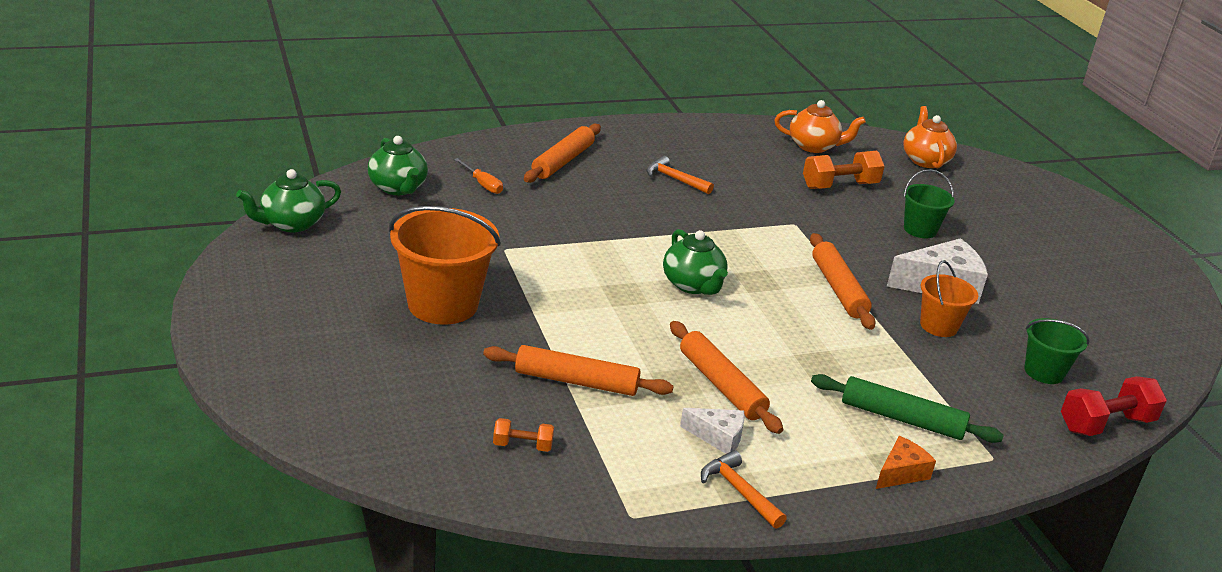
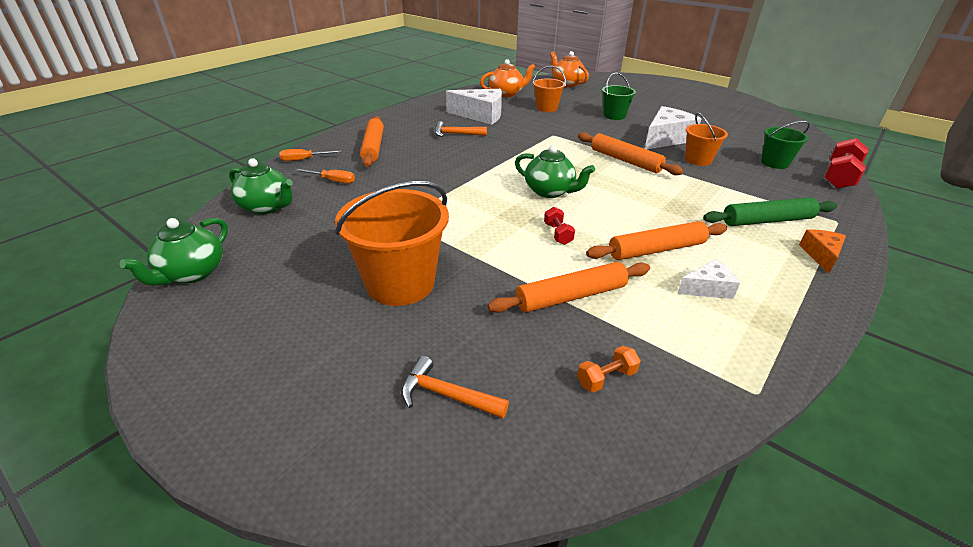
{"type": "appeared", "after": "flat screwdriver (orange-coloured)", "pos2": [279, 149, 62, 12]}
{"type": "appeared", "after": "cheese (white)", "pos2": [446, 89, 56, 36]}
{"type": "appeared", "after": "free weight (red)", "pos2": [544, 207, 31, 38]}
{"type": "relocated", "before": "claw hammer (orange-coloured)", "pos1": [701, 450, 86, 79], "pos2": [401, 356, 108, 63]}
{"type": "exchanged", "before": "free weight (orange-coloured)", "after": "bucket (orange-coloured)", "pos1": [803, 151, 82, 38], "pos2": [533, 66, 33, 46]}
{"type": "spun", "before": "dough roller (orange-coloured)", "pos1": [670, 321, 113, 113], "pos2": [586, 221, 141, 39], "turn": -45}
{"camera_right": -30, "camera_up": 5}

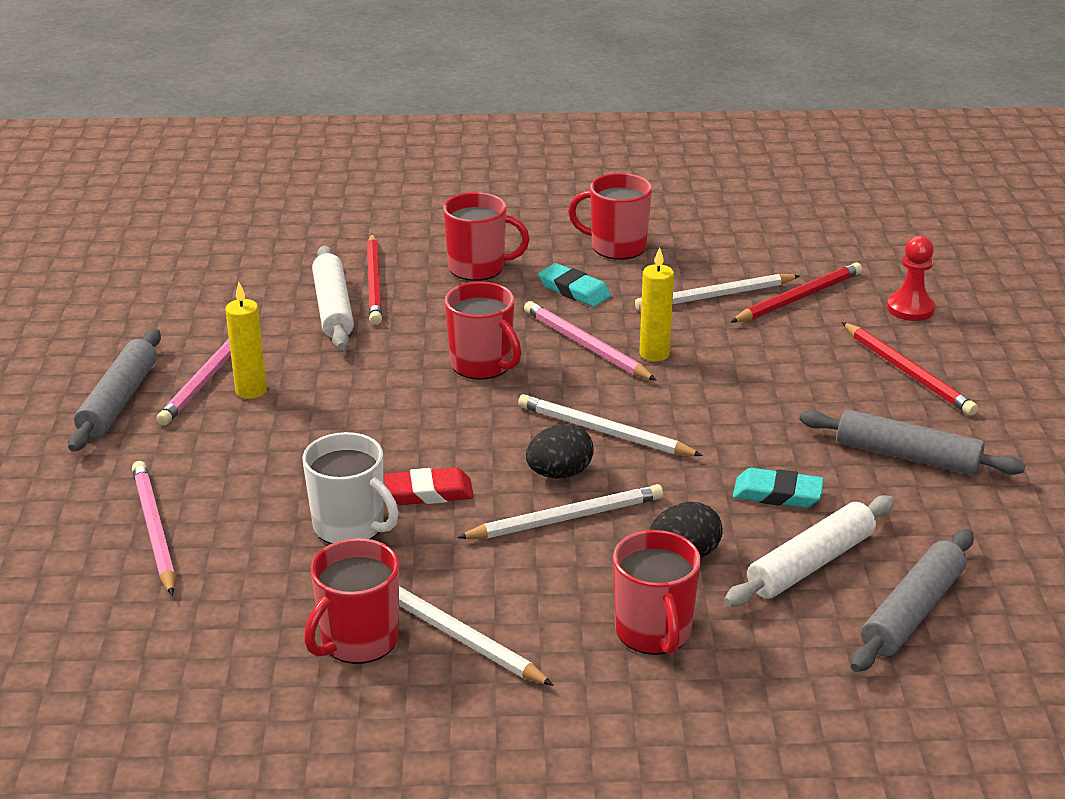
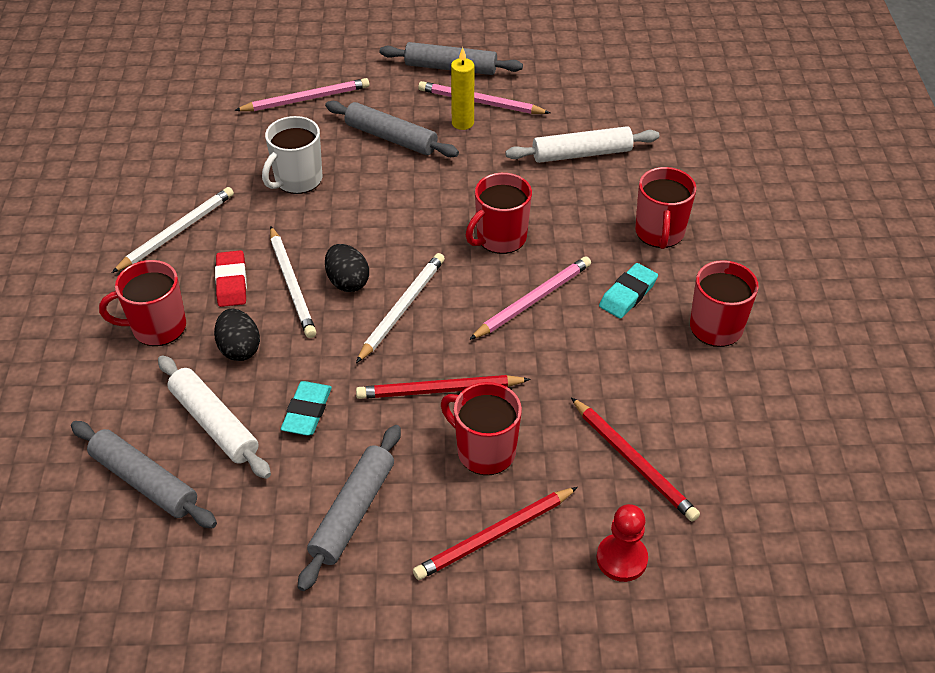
{"type": "missing", "before": "pencil (white)", "pos1": [635, 274, 165, 37]}
{"type": "missing", "before": "wax candle (yellow)", "pos1": [640, 247, 34, 114]}
{"type": "appeared", "after": "dough roller (gray)", "pos2": [325, 101, 134, 56]}
{"type": "relocated", "before": "tea mug (red)", "pos1": [304, 538, 95, 126], "pos2": [441, 382, 81, 93]}
{"type": "relocated", "before": "pencil (red)", "pos1": [367, 234, 15, 91], "pos2": [356, 375, 175, 24]}
{"type": "relocated", "before": "pencil eraser (red)", "pos1": [384, 467, 90, 38], "pos2": [215, 250, 32, 57]}
{"camera_right": 90, "camera_up": 15}

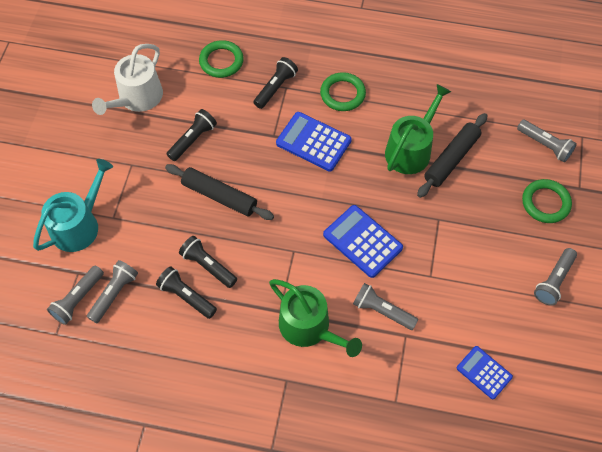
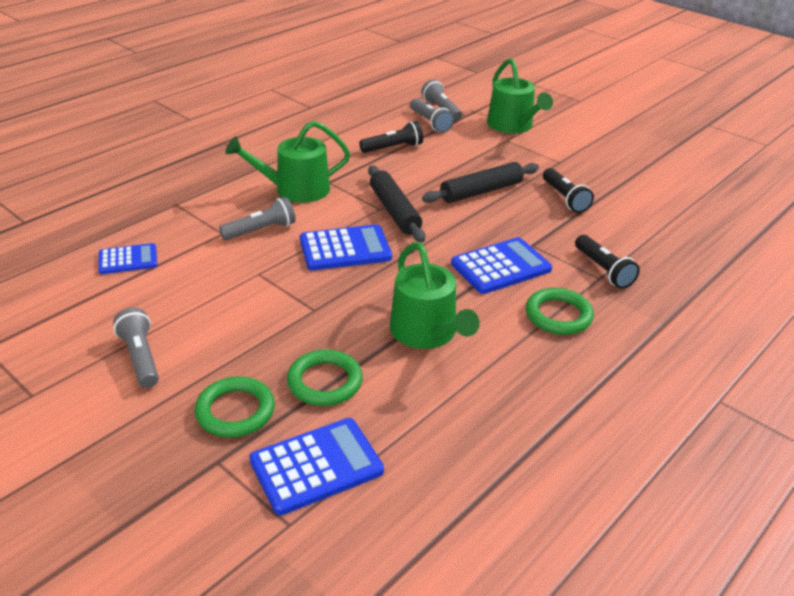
{"type": "missing", "before": "watering pot (white)", "pos1": [92, 44, 71, 71]}
{"type": "missing", "before": "pocket torch (jet-black)", "pos1": [179, 236, 58, 52]}
{"type": "relocated", "before": "torus (emerald)", "pos1": [199, 40, 45, 38], "pos2": [287, 350, 76, 56]}
{"type": "relocated", "before": "dough roller (jet-black)", "pos1": [417, 113, 71, 85], "pos2": [368, 165, 57, 77]}
{"type": "exchanged", "before": "pocket torch (gray)", "after": "adding machine (blue)", "pos1": [517, 120, 60, 42], "pos2": [249, 418, 135, 97]}
{"type": "colour", "before": "watering pot (turquoise)", "after": "watering pot (emerald)", "pos1": [33, 159, 80, 93], "pos2": [487, 58, 66, 75]}
{"camera_right": 120, "camera_up": -25}

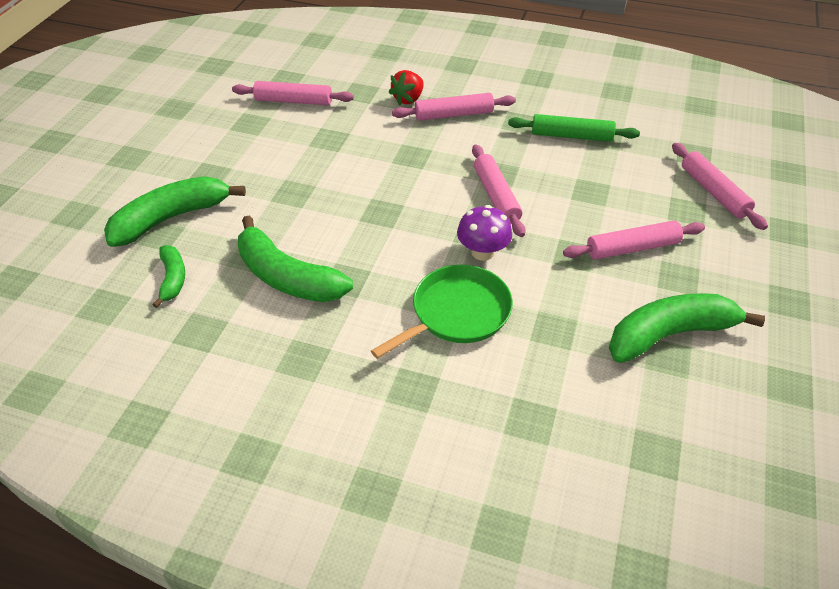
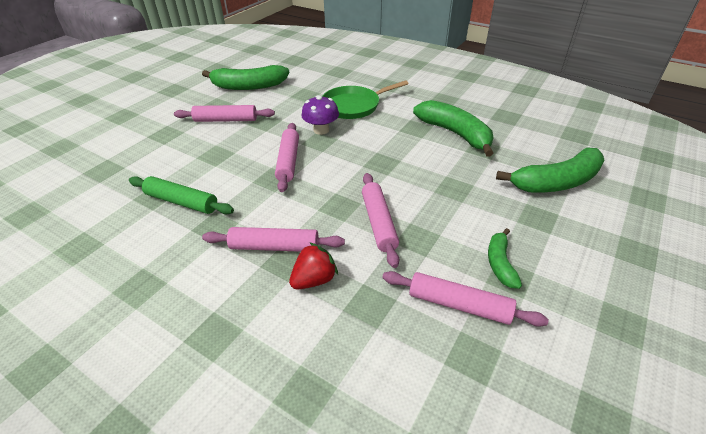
{"type": "relocated", "before": "banana (emerald)", "pos1": [152, 245, 33, 63], "pos2": [488, 228, 34, 61]}
{"type": "relocated", "before": "dough roller (pink)", "pos1": [672, 143, 96, 87], "pos2": [362, 173, 37, 95]}
{"camera_right": -165, "camera_up": -5}

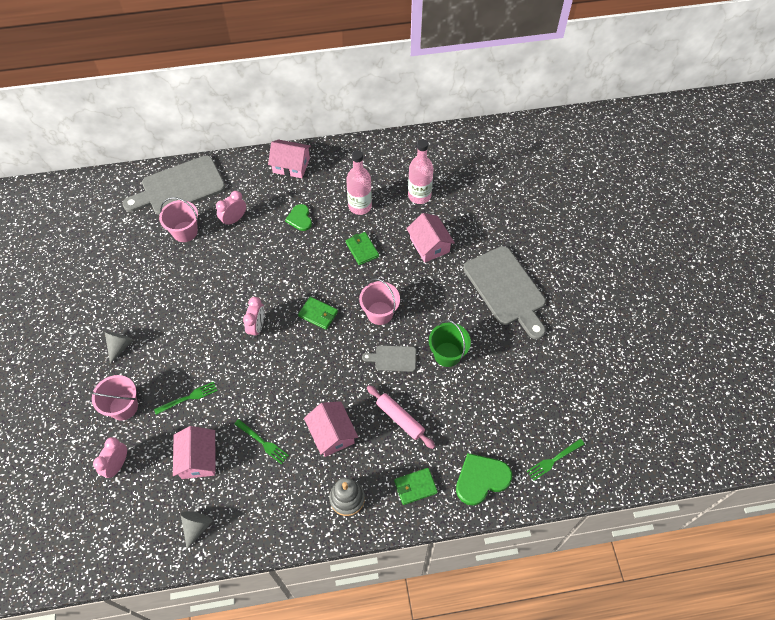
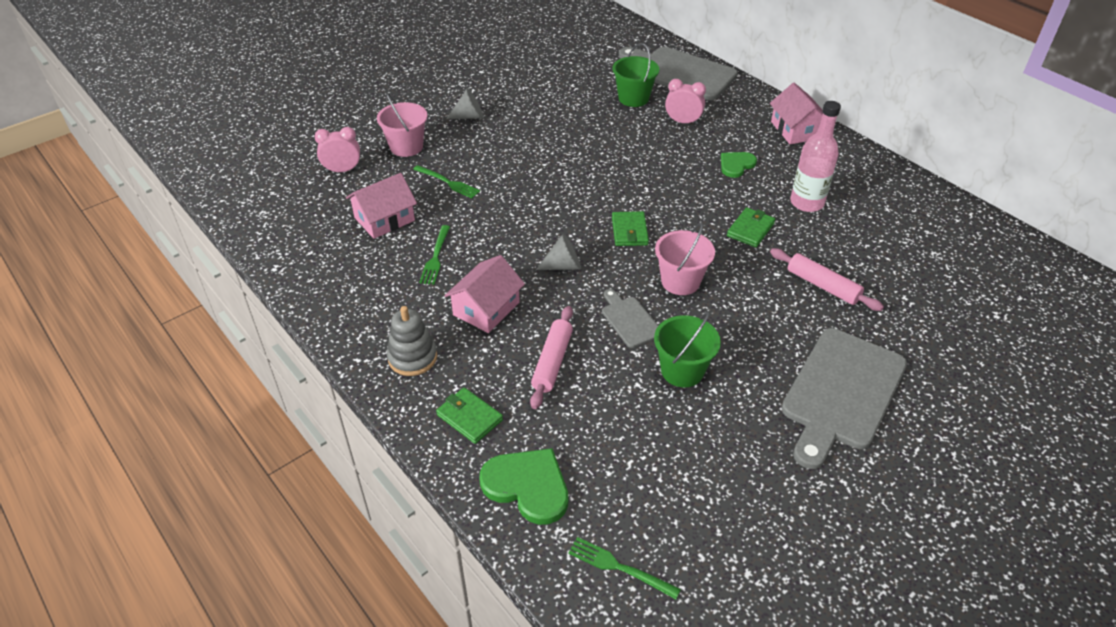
{"type": "missing", "before": "bedside clock (pink)", "pos1": [243, 297, 22, 41]}
{"type": "missing", "before": "flask (pink)", "pos1": [408, 139, 26, 65]}
{"type": "relocated", "before": "solid cone (gray)", "pos1": [180, 511, 32, 38], "pos2": [536, 234, 45, 36]}
{"type": "exchanged", "before": "cottage (pink)", "after": "dough roller (pink)", "pos1": [406, 213, 49, 50], "pos2": [770, 248, 114, 63]}
{"type": "colour", "before": "bucket (pink)", "after": "bucket (emerald)", "pos1": [159, 197, 39, 45], "pos2": [612, 43, 47, 64]}
{"camera_right": 60, "camera_up": -15}

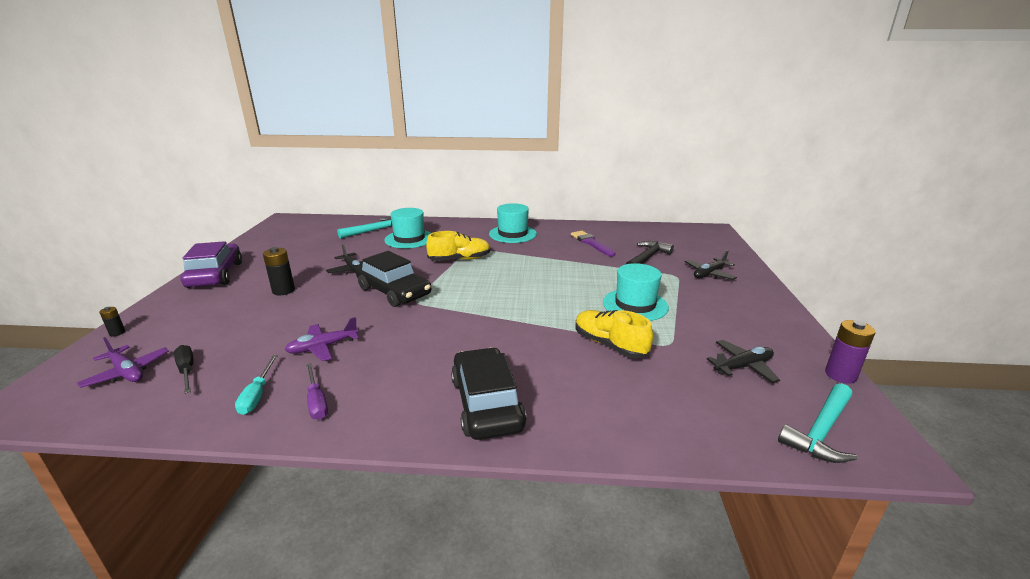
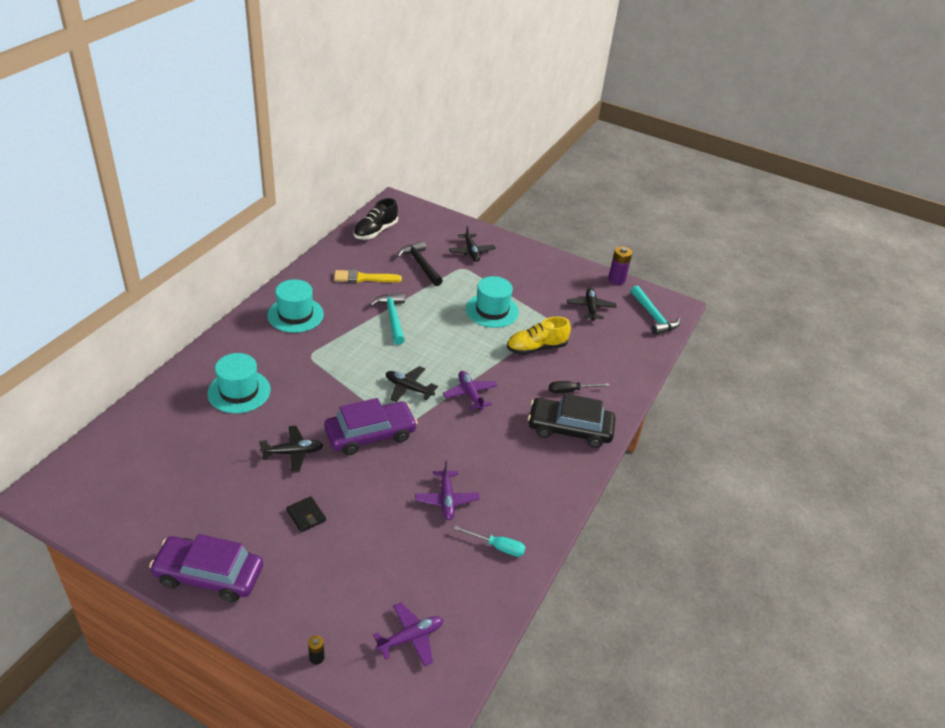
{"type": "missing", "before": "flat screwdriver (violet)", "pos1": [306, 363, 22, 57]}
{"type": "missing", "before": "sneaker (yellow)", "pos1": [426, 231, 65, 30]}
{"type": "appeared", "after": "sneaker (jet-black)", "pos2": [354, 198, 44, 41]}
{"type": "appeared", "after": "plane (jet-black)", "pos2": [386, 366, 52, 36]}
{"type": "appeared", "after": "plane (violet)", "pos2": [443, 371, 55, 39]}
{"type": "relocated", "before": "flat screwdriver (jet-black)", "pos1": [174, 345, 20, 49], "pos2": [549, 381, 61, 12]}
{"type": "relocated", "before": "claw hammer (turquoise)", "pos1": [337, 217, 56, 22], "pos2": [370, 293, 35, 52]}
{"type": "exchanged", "before": "battery (jet-black)", "after": "wallet (jet-black)", "pos1": [263, 247, 32, 48], "pos2": [286, 496, 40, 36]}
{"type": "colour", "before": "toy car (jet-black)", "after": "toy car (violet)", "pos1": [356, 251, 75, 56], "pos2": [324, 398, 94, 57]}
{"type": "colour", "before": "brush (violet)", "after": "brush (yellow)", "pos1": [571, 231, 45, 26], "pos2": [334, 270, 68, 13]}
{"camera_right": -70, "camera_up": 15}

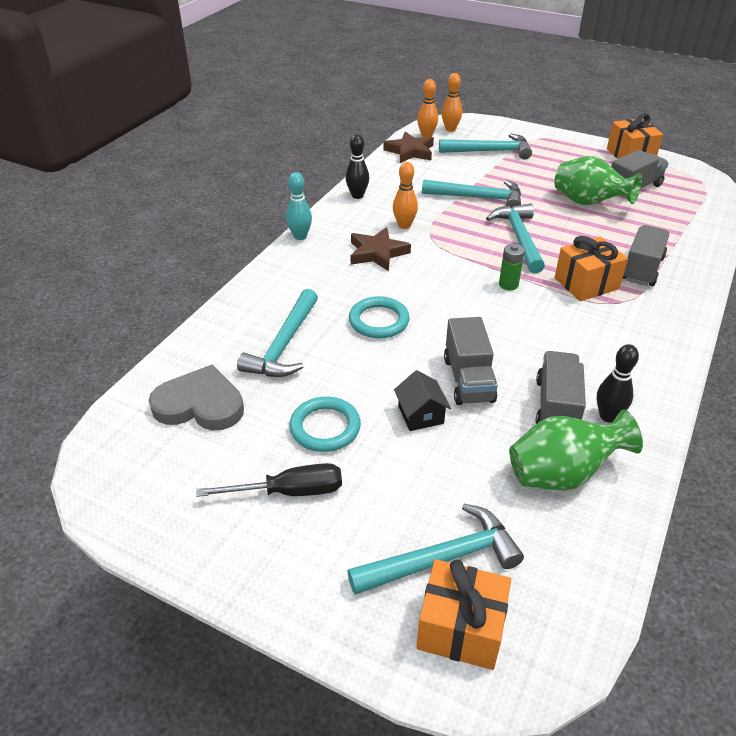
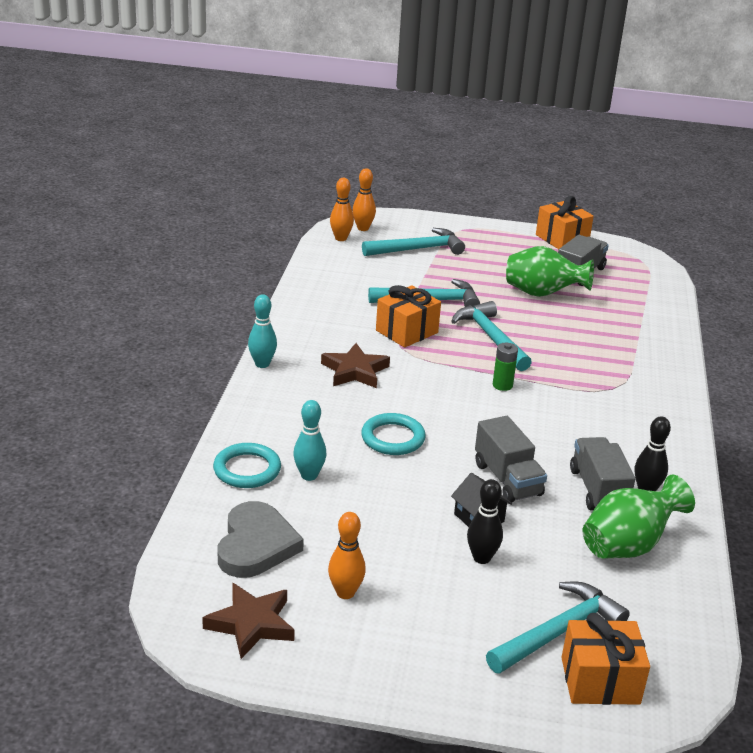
{"type": "missing", "before": "flat screwdriver (jet-black)", "pos1": [196, 463, 146, 34]}
{"type": "missing", "before": "truck (gray)", "pos1": [623, 225, 47, 61]}
{"type": "relocated", "before": "torus (turquoise)", "pos1": [289, 397, 72, 55], "pos2": [213, 443, 68, 45]}
{"type": "relocated", "before": "bowling pin (jet-black)", "pos1": [346, 134, 23, 65], "pos2": [467, 479, 36, 85]}
{"type": "relocated", "before": "star (brown)", "pos1": [383, 131, 51, 32], "pos2": [202, 583, 93, 76]}
{"type": "relocated", "before": "bowling pin (orange-coloured)", "pos1": [393, 162, 25, 67], "pos2": [328, 512, 38, 87]}
{"type": "relocated", "before": "present (orange-coloured)", "pos1": [555, 236, 73, 65], "pos2": [376, 285, 65, 63]}
{"type": "exchanged", "before": "claw hammer (turquoise)", "after": "bowling pin (turquoise)", "pos1": [237, 289, 81, 88], "pos2": [293, 400, 33, 81]}
{"type": "spun", "before": "heart shape (gray)", "pos1": [149, 365, 95, 65], "pos2": [218, 501, 86, 77], "turn": 105}
{"camera_right": -20, "camera_up": -10}

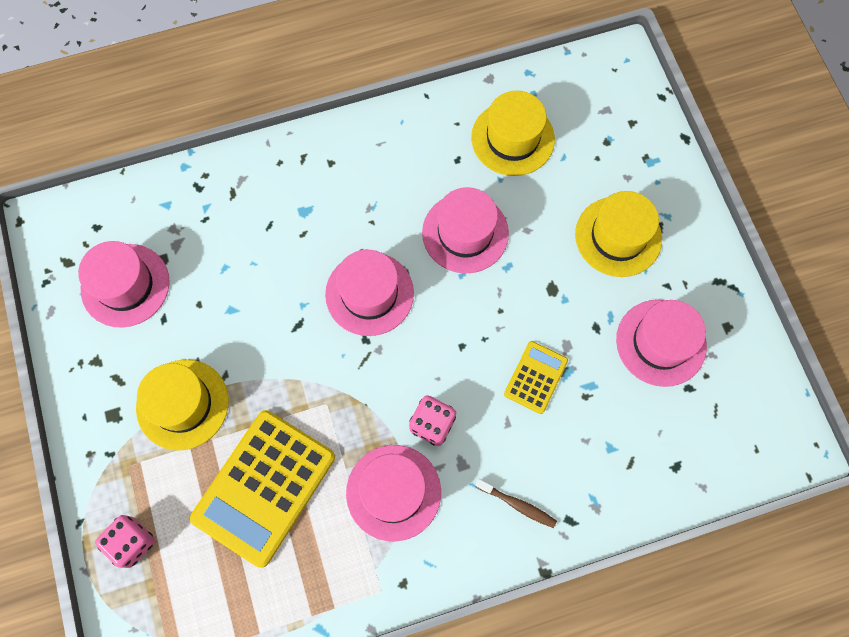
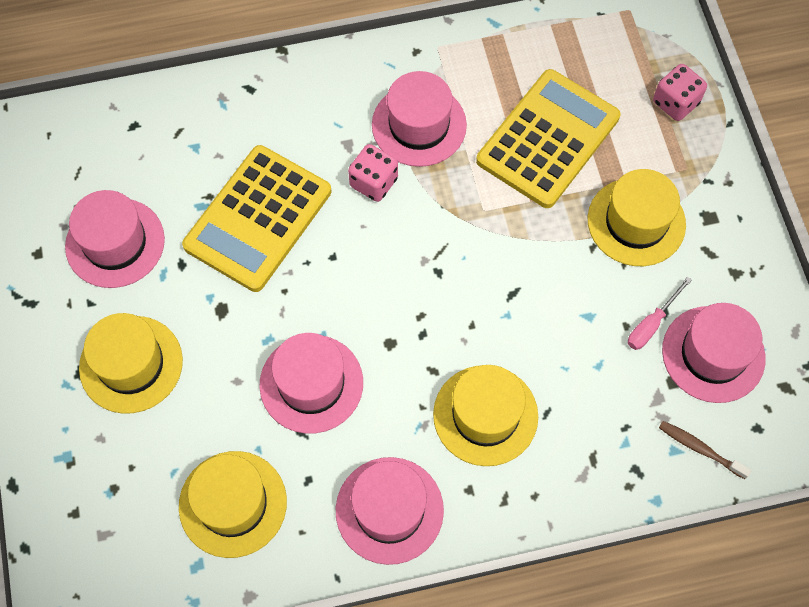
{"type": "appeared", "after": "tall hat (yellow)", "pos2": [433, 365, 105, 101]}
{"type": "appeared", "after": "flat screwdriver (pink)", "pos2": [628, 277, 64, 73]}
{"type": "relocated", "before": "tall hat (pink)", "pos1": [325, 249, 89, 87], "pos2": [336, 457, 108, 108]}
{"type": "relocated", "before": "toothbrush (brown)", "pos1": [475, 479, 82, 49], "pos2": [659, 421, 93, 58]}
{"type": "size", "before": "adding machine (yellow)", "pos1": [504, 341, 64, 73], "pos2": [182, 145, 149, 147], "scale": 1.99}
{"camera_right": -175, "camera_up": -5}

